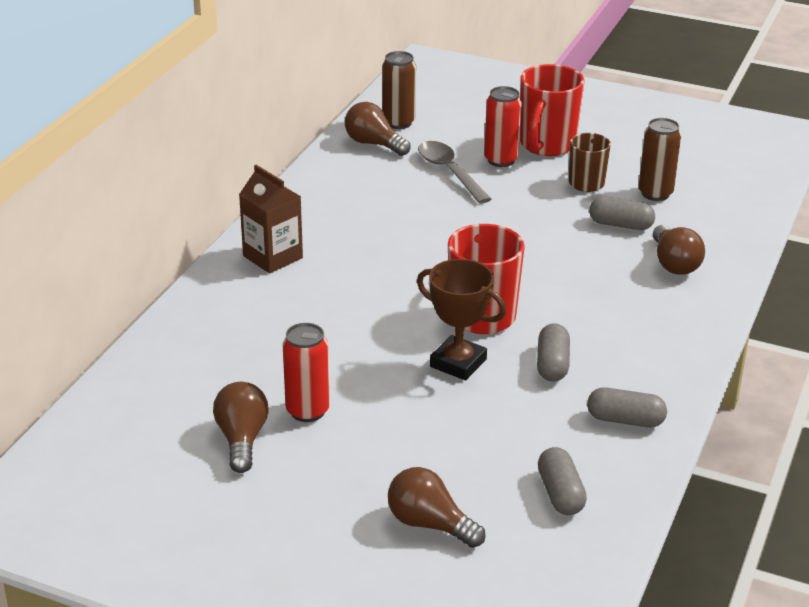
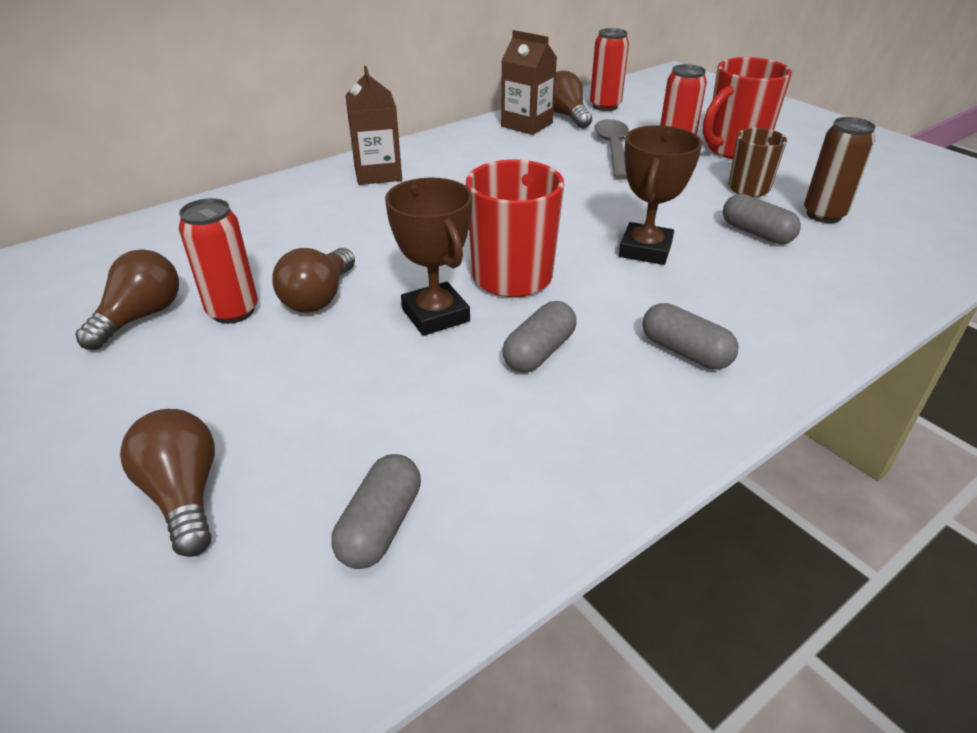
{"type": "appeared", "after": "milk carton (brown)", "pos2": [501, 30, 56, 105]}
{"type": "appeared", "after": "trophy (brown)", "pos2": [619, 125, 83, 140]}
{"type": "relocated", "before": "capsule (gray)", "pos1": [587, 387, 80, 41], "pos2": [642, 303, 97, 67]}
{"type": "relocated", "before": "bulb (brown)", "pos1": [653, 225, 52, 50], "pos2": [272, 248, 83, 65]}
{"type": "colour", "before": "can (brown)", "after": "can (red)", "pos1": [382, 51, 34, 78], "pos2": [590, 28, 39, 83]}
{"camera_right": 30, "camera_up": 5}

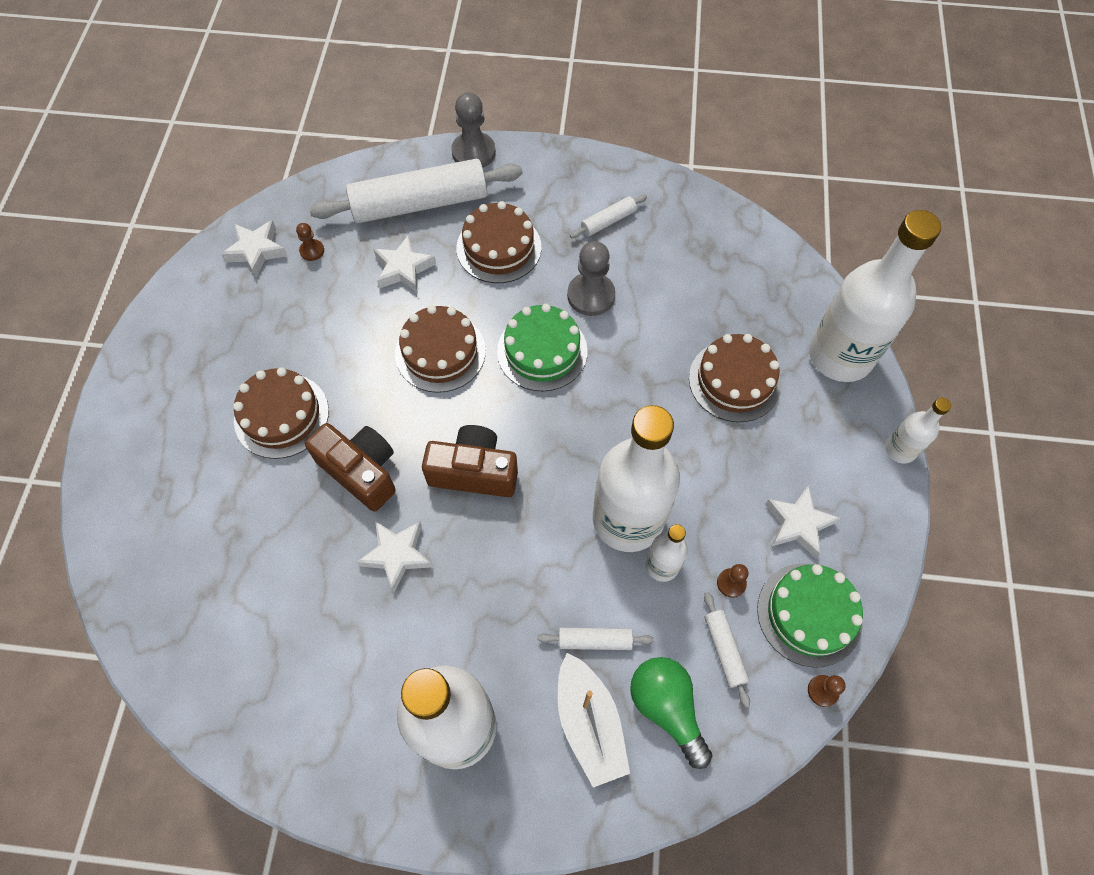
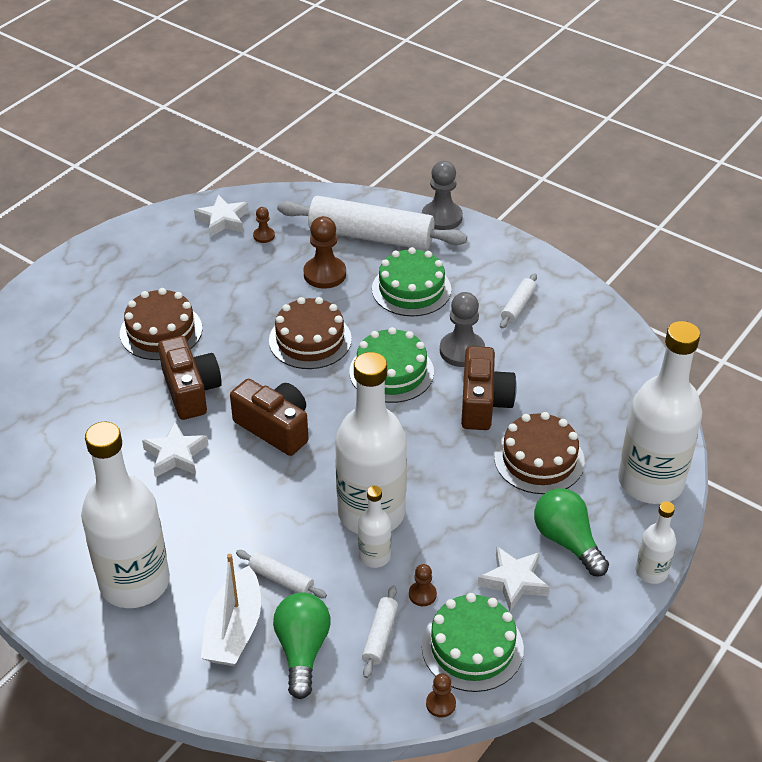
{"type": "appeared", "after": "photo camera (brown)", "pos2": [461, 346, 56, 84]}
{"type": "appeared", "after": "bulb (emerald)", "pos2": [534, 488, 75, 89]}
{"type": "exchanged", "before": "star (white)", "after": "chess pawn (brown)", "pos1": [373, 235, 63, 58], "pos2": [303, 216, 43, 73]}
{"type": "colour", "before": "cake (brown)", "after": "cake (emerald)", "pos1": [456, 201, 85, 82], "pos2": [372, 247, 79, 69]}
{"type": "spun", "before": "dough roller (white)", "pos1": [570, 195, 77, 43], "pos2": [500, 273, 37, 56], "turn": -60}
{"camera_right": 30, "camera_up": -20}

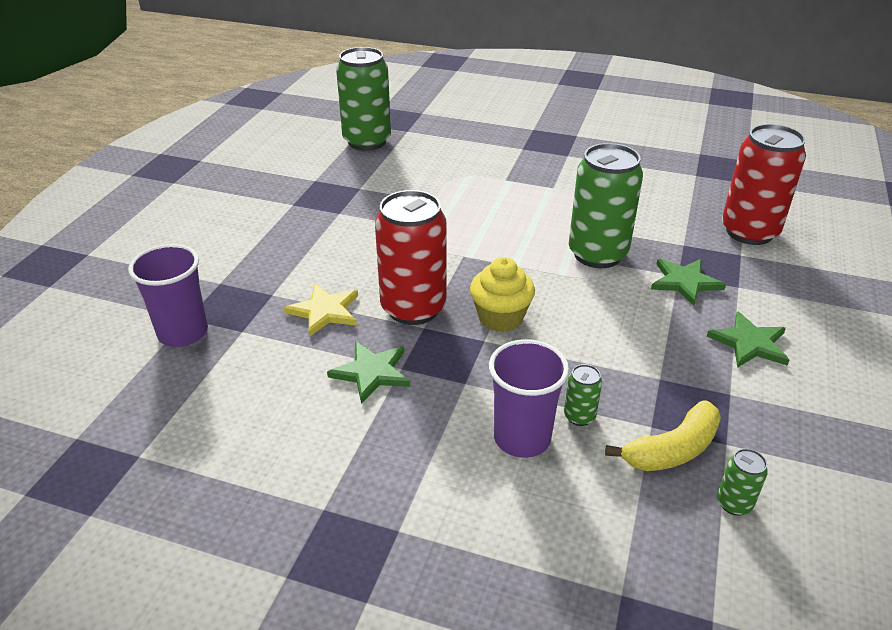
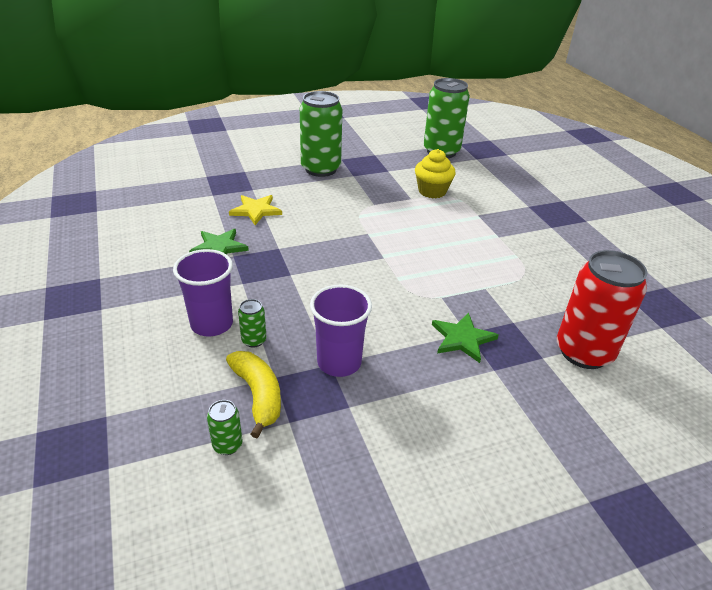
{"type": "missing", "before": "can (red)", "pos1": [375, 190, 71, 135]}
{"type": "missing", "before": "star (emerald)", "pos1": [706, 311, 83, 57]}
{"type": "relocated", "before": "cup (violet)", "pos1": [128, 244, 80, 103], "pos2": [310, 285, 62, 92]}
{"type": "relocated", "before": "cupcake (yellow)", "pos1": [470, 257, 65, 75], "pos2": [415, 149, 41, 49]}
{"type": "relocated", "before": "can (emerald)", "pos1": [569, 143, 74, 125], "pos2": [300, 91, 42, 86]}
{"type": "spun", "before": "banana (yellow)", "pos1": [605, 401, 116, 70], "pos2": [226, 351, 55, 87], "turn": -135}
{"camera_right": 50, "camera_up": 0}

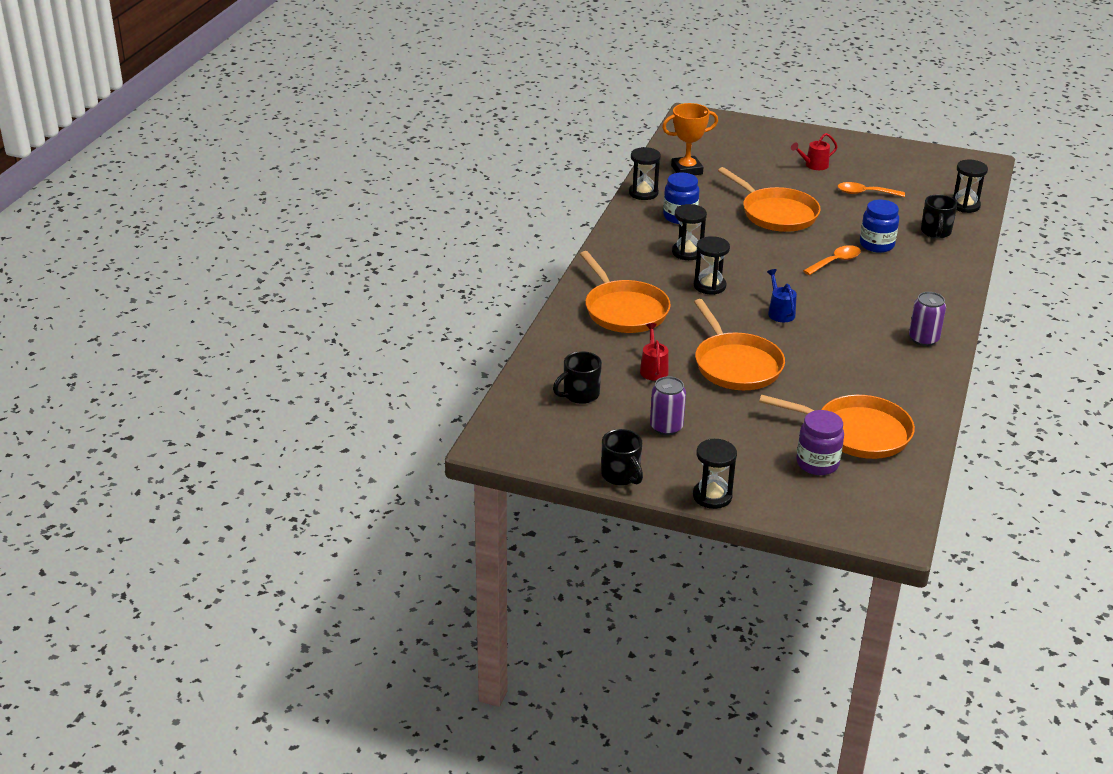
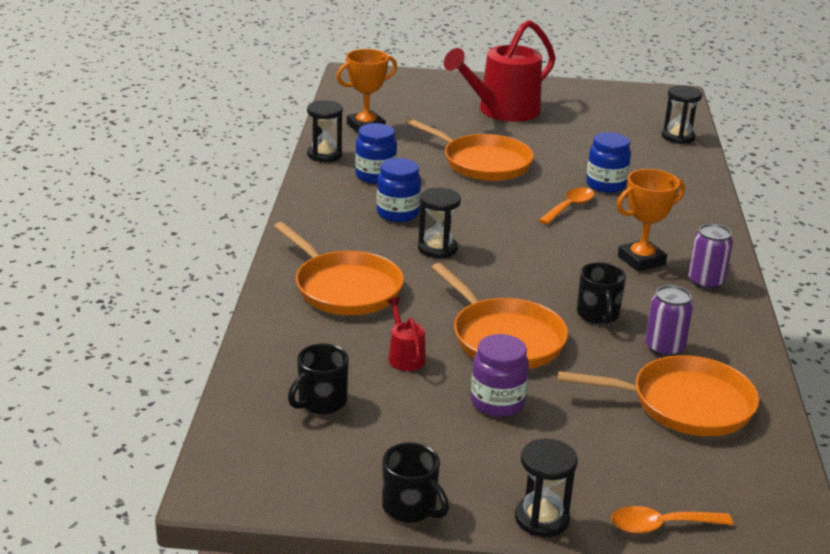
{"type": "missing", "before": "watering pot (blue)", "pos1": [767, 269, 30, 53]}
{"type": "appeared", "after": "trophy (orange-coloured)", "pos2": [616, 169, 69, 103]}
{"type": "relocated", "before": "can (violet)", "pos1": [650, 376, 36, 59], "pos2": [645, 285, 48, 72]}
{"type": "relocated", "before": "preserve jar (violet)", "pos1": [796, 410, 48, 65], "pos2": [471, 334, 58, 83]}
{"type": "relocated", "before": "teaspoon (orange-coloured)", "pos1": [838, 182, 67, 15], "pos2": [611, 506, 122, 28]}
{"type": "relocated", "before": "tea mug (jet-black)", "pos1": [921, 194, 37, 44], "pos2": [577, 262, 49, 62]}
{"type": "exchanged", "before": "sandglass (jet-black)", "after": "preserve jar (blue)", "pos1": [672, 204, 35, 56], "pos2": [377, 158, 44, 64]}
{"type": "size", "before": "watering pot (red)", "pos1": [791, 133, 47, 37], "pos2": [444, 20, 112, 102], "scale": 2.37}
{"camera_right": -15, "camera_up": -5}

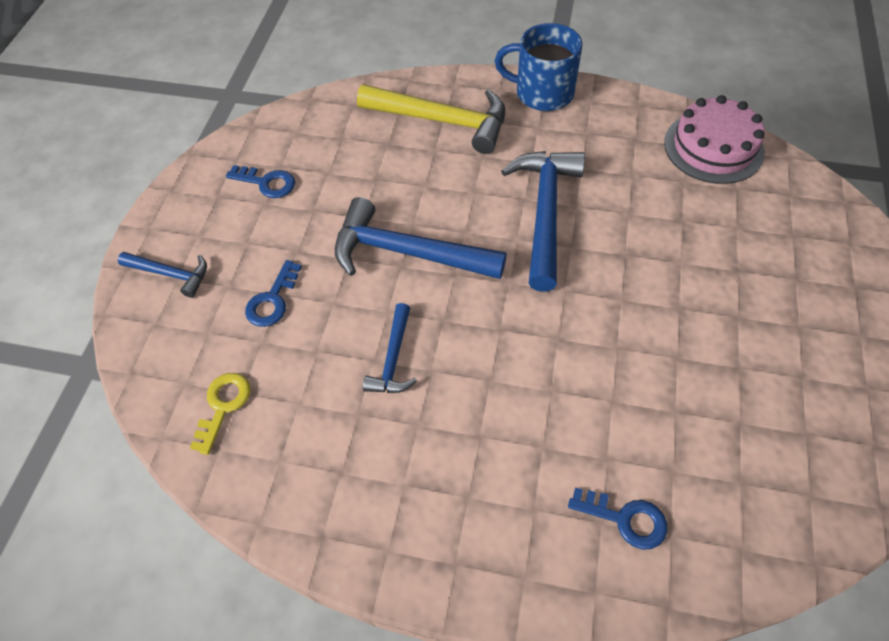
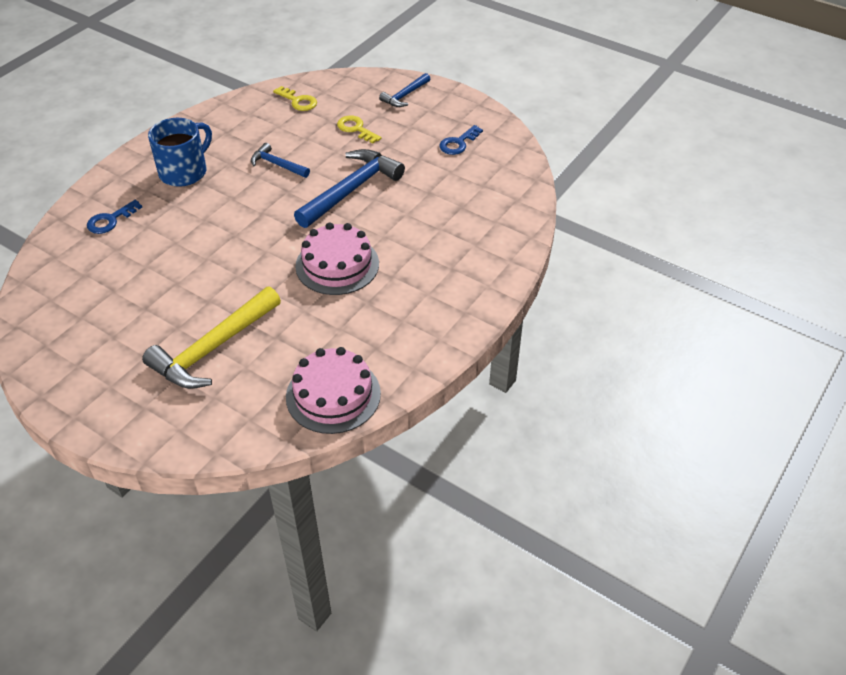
{"type": "relocated", "before": "claw hammer (yellow)", "pos1": [357, 84, 148, 70], "pos2": [142, 287, 139, 102]}
{"type": "relocated", "before": "tea mug (blue)", "pos1": [495, 23, 87, 88], "pos2": [148, 118, 64, 69]}
{"type": "exchanged", "before": "claw hammer (blue)", "after": "cake (pink)", "pos1": [501, 151, 84, 141], "pos2": [295, 222, 84, 73]}
{"type": "colour", "before": "key (blue)", "after": "key (yellow)", "pos1": [245, 260, 57, 67], "pos2": [337, 116, 45, 28]}
{"camera_right": 110, "camera_up": -10}

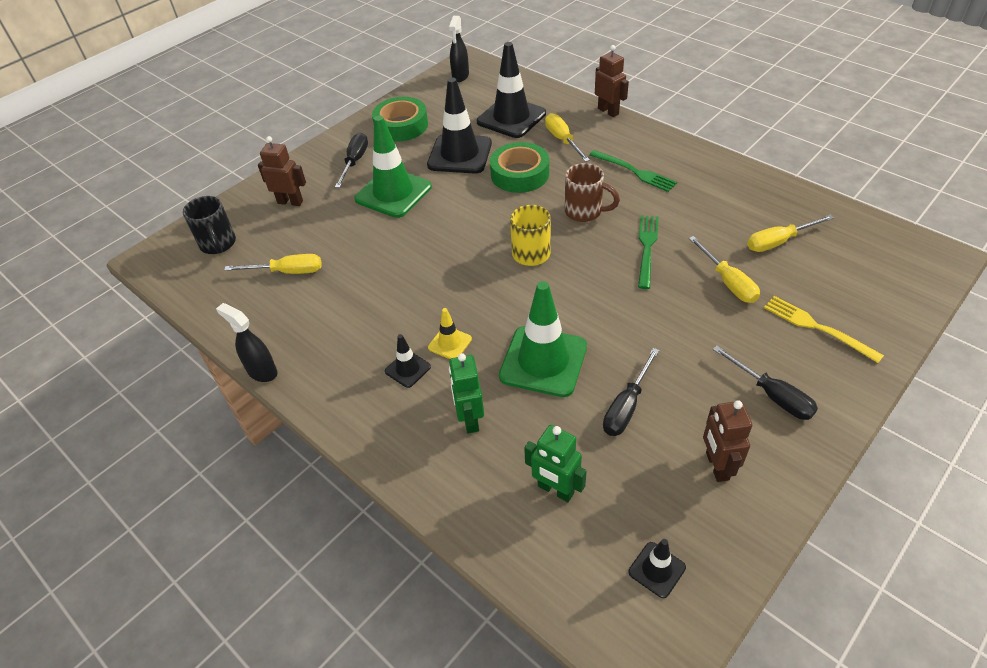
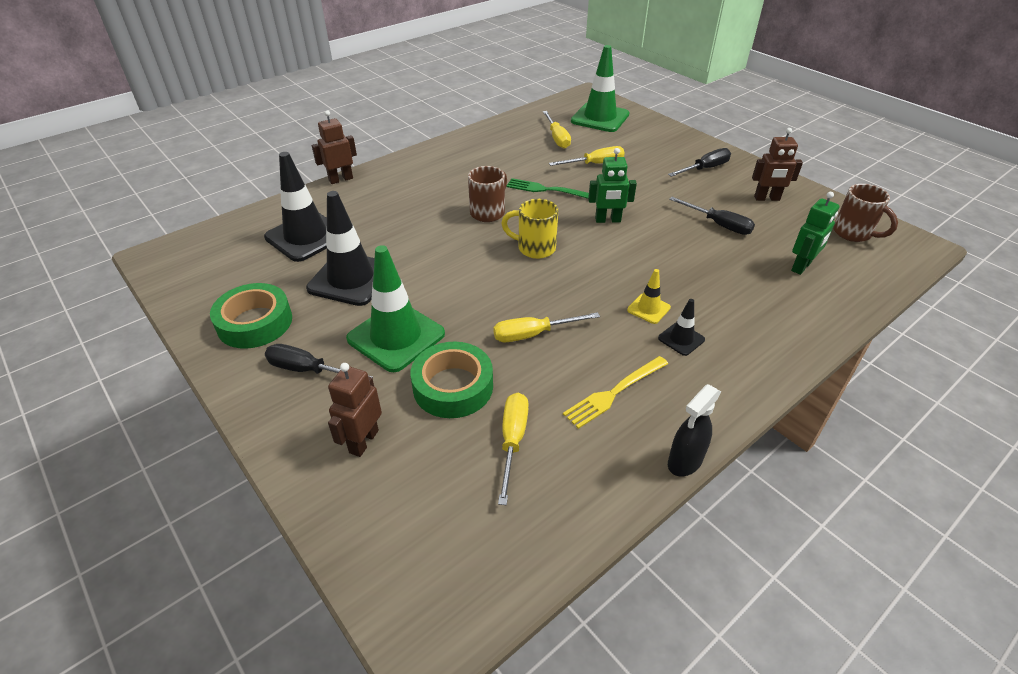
{"type": "missing", "before": "tea mug (jet-black)", "pos1": [183, 196, 53, 58]}
{"type": "missing", "before": "spray cleaner (jet-black)", "pos1": [448, 16, 21, 66]}
{"type": "missing", "before": "table fork (emerald)", "pos1": [589, 150, 88, 42]}
{"type": "relocated", "before": "robot (emerald)", "pos1": [449, 353, 35, 80], "pos2": [588, 148, 49, 75]}
{"type": "relocated", "before": "roll of tape (emerald)", "pos1": [490, 142, 59, 51], "pos2": [410, 342, 83, 76]}
{"type": "relocated", "before": "safety cone (emerald)", "pos1": [499, 281, 88, 116], "pos2": [571, 45, 58, 87]}
{"type": "relocated", "before": "flat screwdriver (yellow)", "pos1": [545, 113, 45, 49], "pos2": [493, 312, 107, 30]}
{"type": "relocated", "before": "table fork (yellow)", "pos1": [764, 296, 120, 67], "pos2": [563, 356, 105, 73]}
{"type": "exchanged", "before": "safety cone (jet-black)", "after": "tea mug (brown)", "pos1": [628, 539, 58, 59], "pos2": [833, 184, 65, 58]}
{"camera_right": -85, "camera_up": -5}

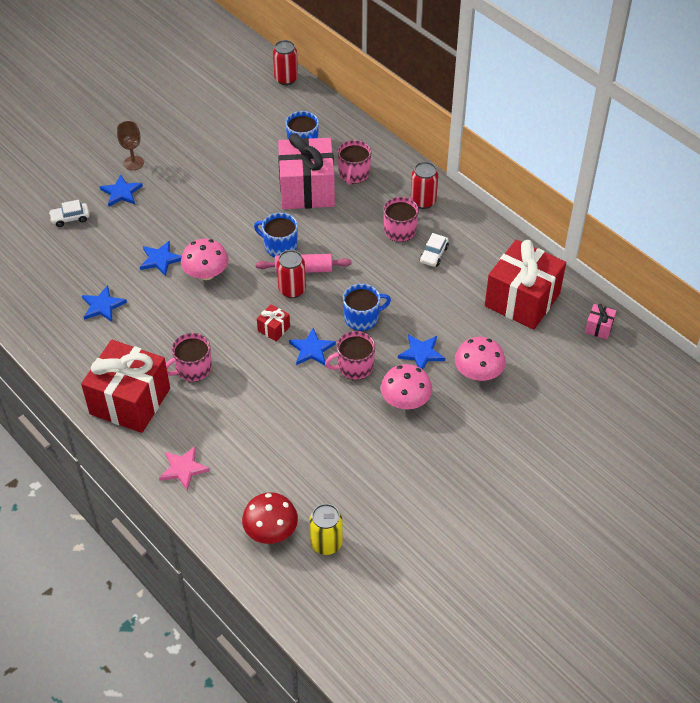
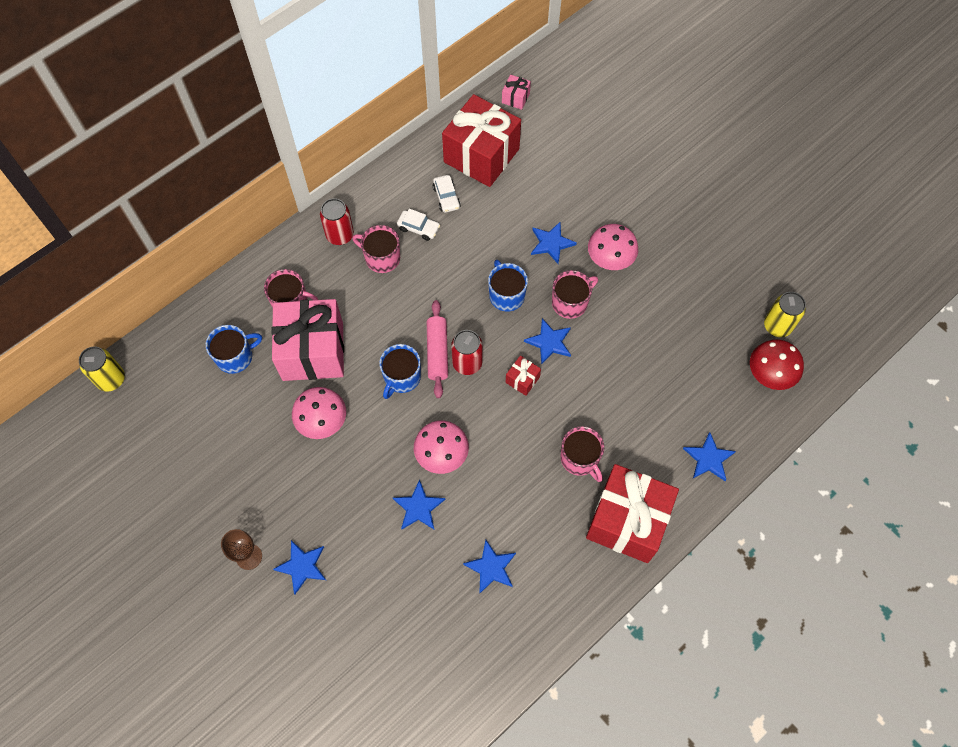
{"type": "relocated", "before": "toy car (white)", "pos1": [49, 200, 41, 27], "pos2": [433, 175, 28, 38]}
{"type": "relocated", "before": "toadstool (pink)", "pos1": [455, 337, 51, 44], "pos2": [292, 387, 54, 52]}
{"type": "colour", "before": "star (pink)", "after": "star (blue)", "pos1": [159, 446, 51, 45], "pos2": [683, 432, 53, 49]}
{"type": "colour", "before": "can (red)", "after": "can (yellow)", "pos1": [273, 40, 25, 45], "pos2": [79, 346, 46, 45]}
{"type": "spun", "before": "tea mug (pink)", "pos1": [325, 331, 50, 49], "pos2": [552, 270, 46, 49], "turn": -105}
{"camera_right": -90, "camera_up": 15}

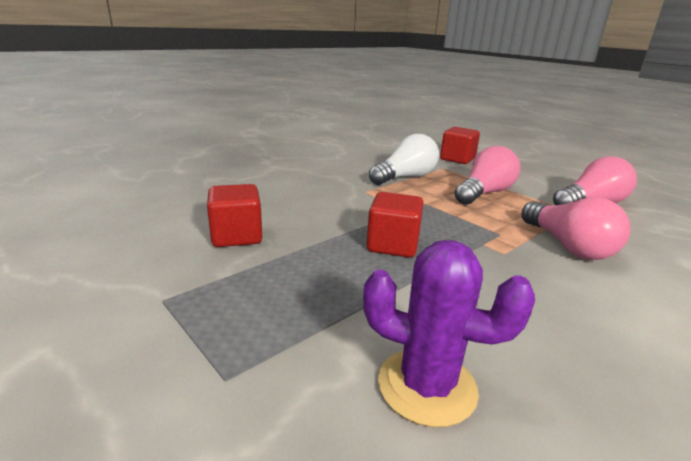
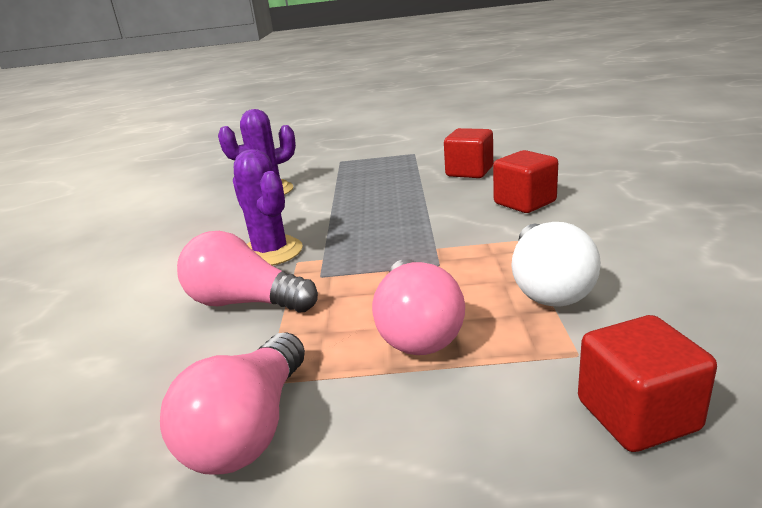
{"type": "appeared", "after": "cactus (violet)", "pos2": [233, 149, 70, 117]}
{"type": "relocated", "before": "block (red)", "pos1": [366, 192, 58, 66], "pos2": [493, 150, 65, 63]}
{"camera_right": 135, "camera_up": 0}

